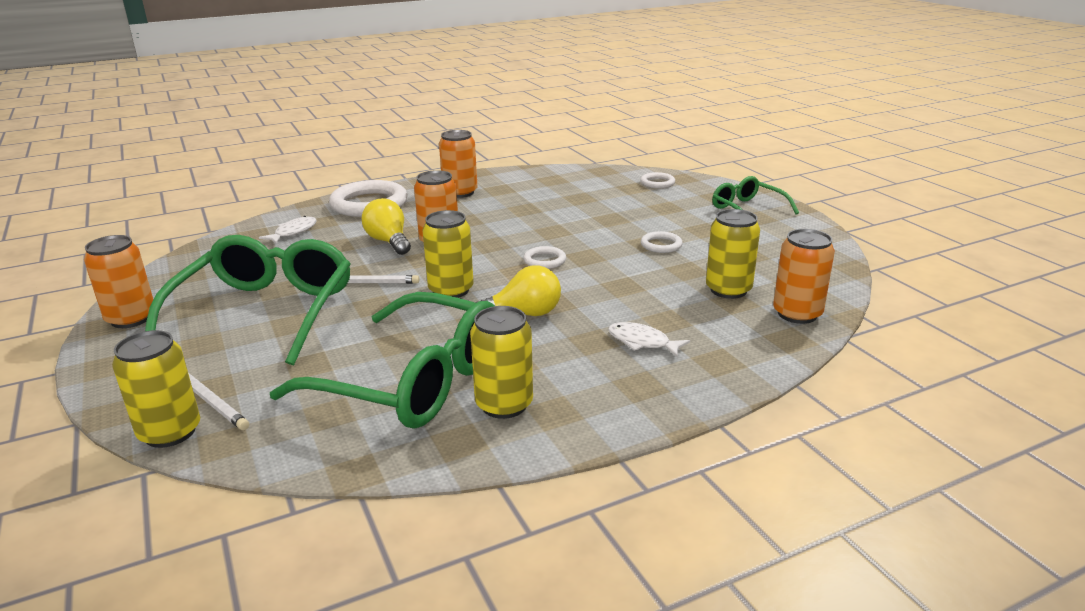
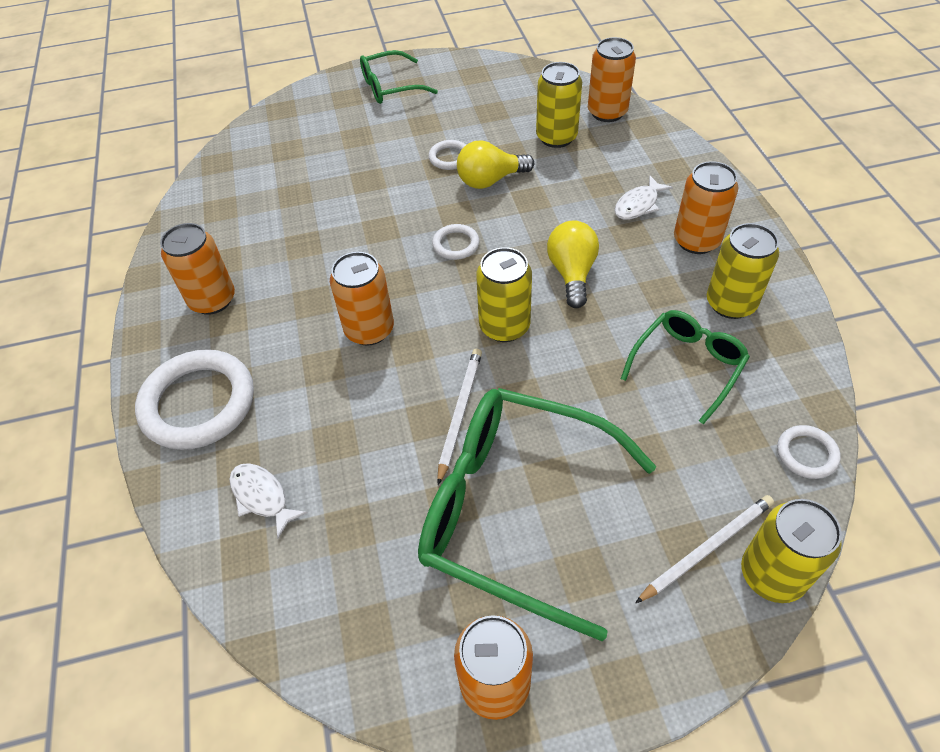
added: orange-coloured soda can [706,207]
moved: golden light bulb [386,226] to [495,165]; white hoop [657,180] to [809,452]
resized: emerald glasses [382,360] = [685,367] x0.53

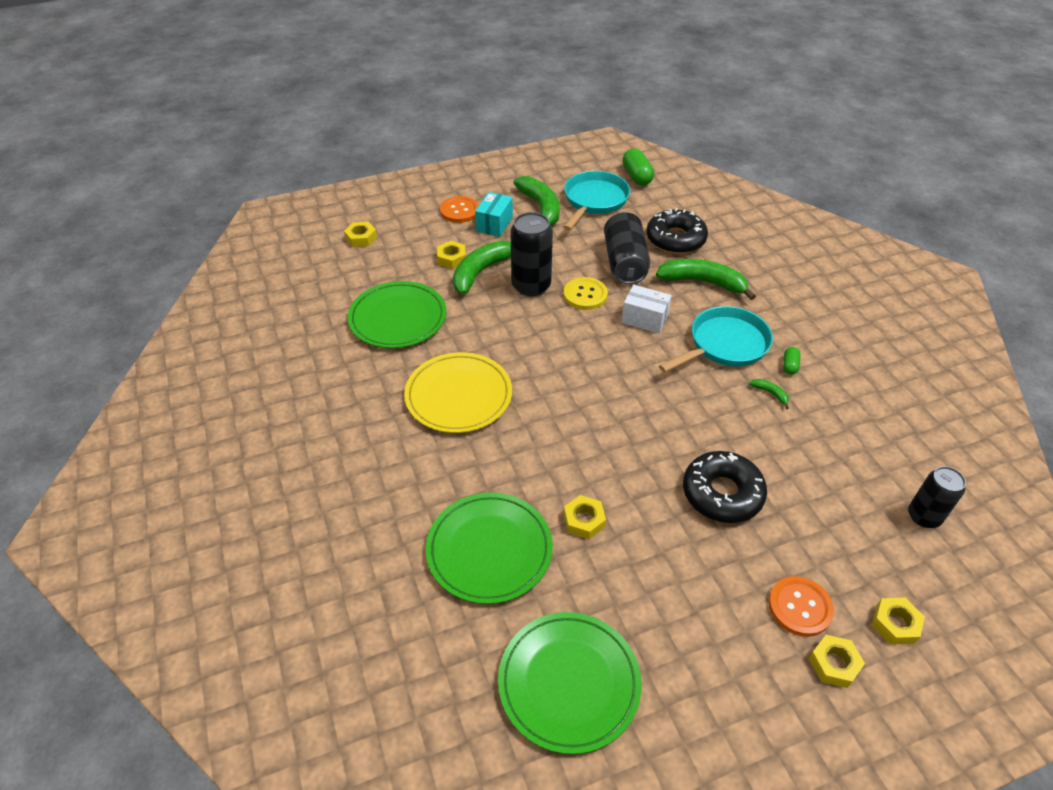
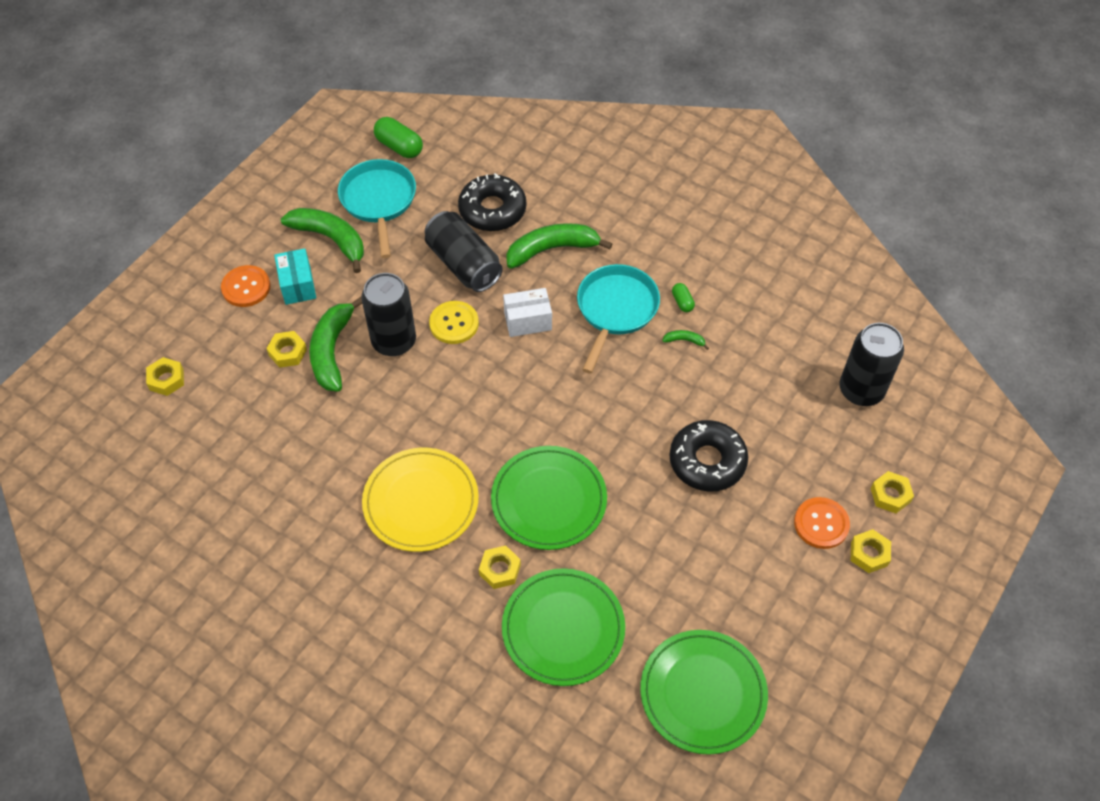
moved: emerald plate [397,314] to [549,498]; golden nut [585,517] to [500,567]
resized: jet-black soda can [937,497] = [871,364] x1.53

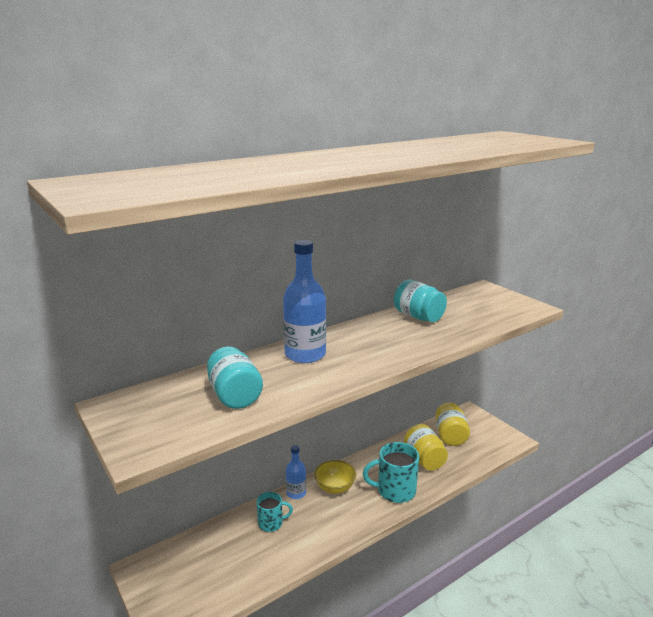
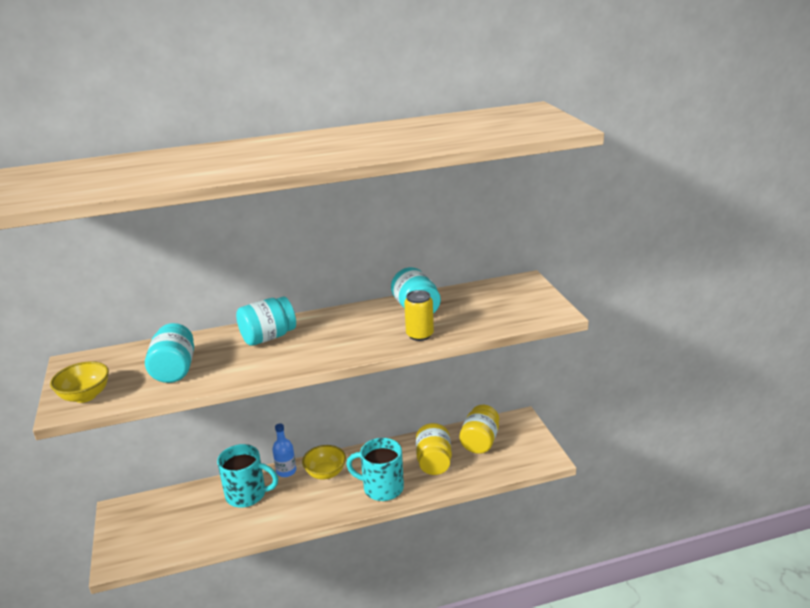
added: golden deep dish [79,382]; golden soda can [419,315]
replaced: royal blue drink bottle [304,301] to aqua jar [266,321]
resized: aqua tea mug [274,512] = [247,475] x1.65

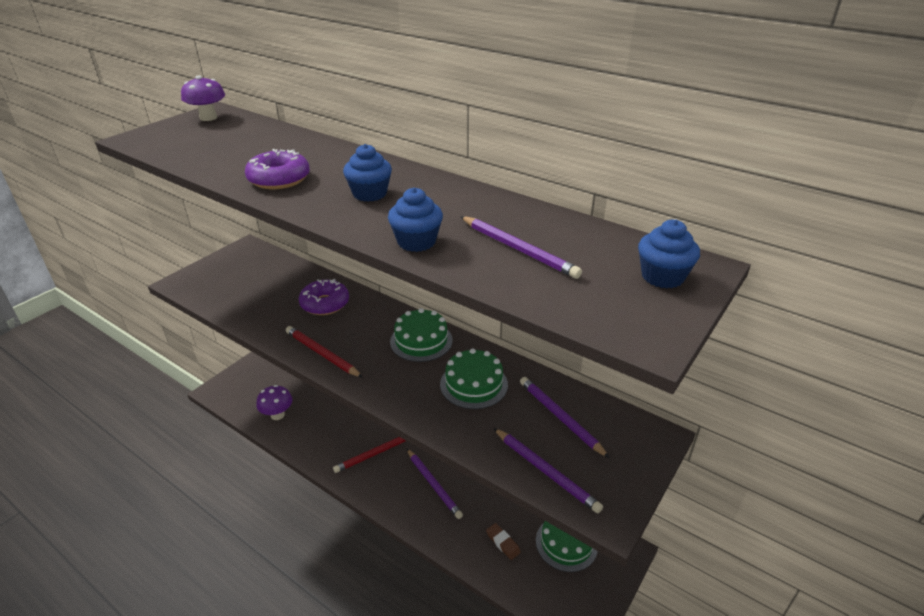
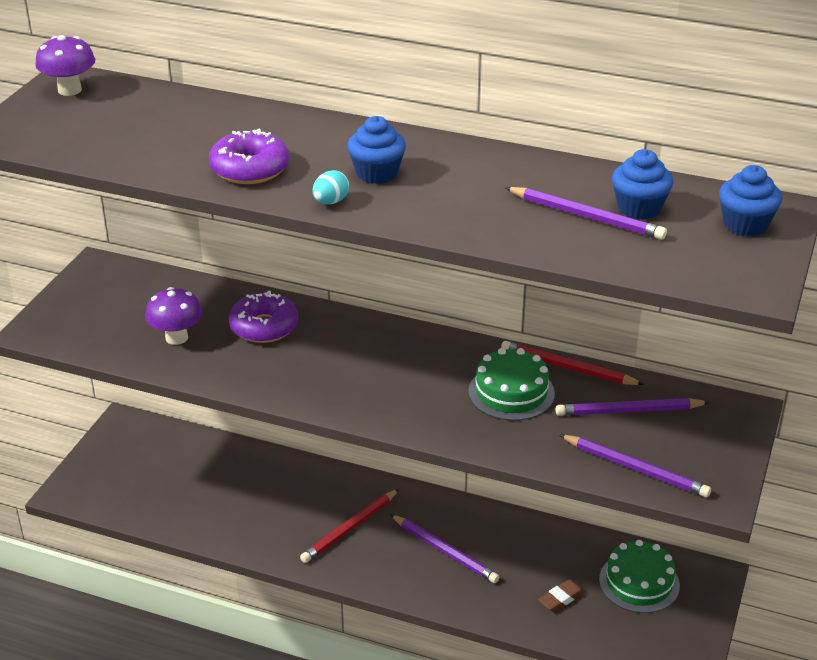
removed: emerald gateau [421,335]
added: aqua toy egg [331,187]
moved: violet mushroom [274,402] to [174,316]; crimson pencil [324,352] to [573,363]; royal blue fairy cake [415,220] to [642,184]
turned: brown gum eraser [503,541] = [561,595] 75 degrees counterclockwise; violet pencil [565,417] = [633,407] 45 degrees counterclockwise

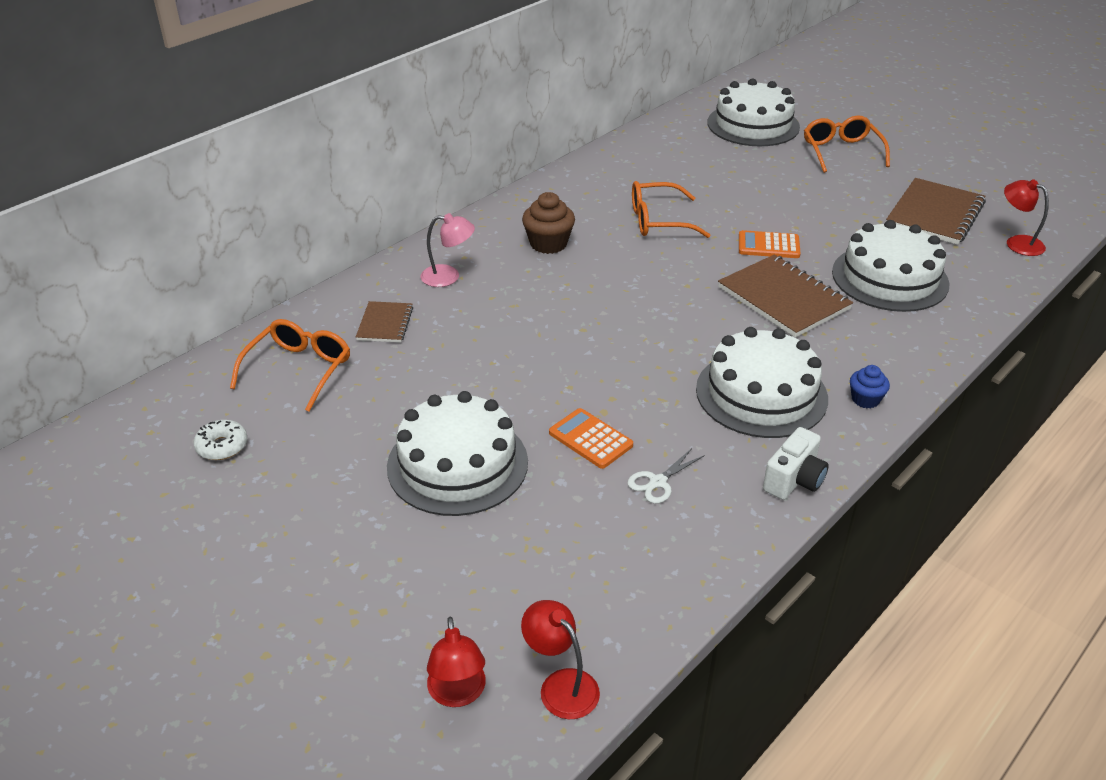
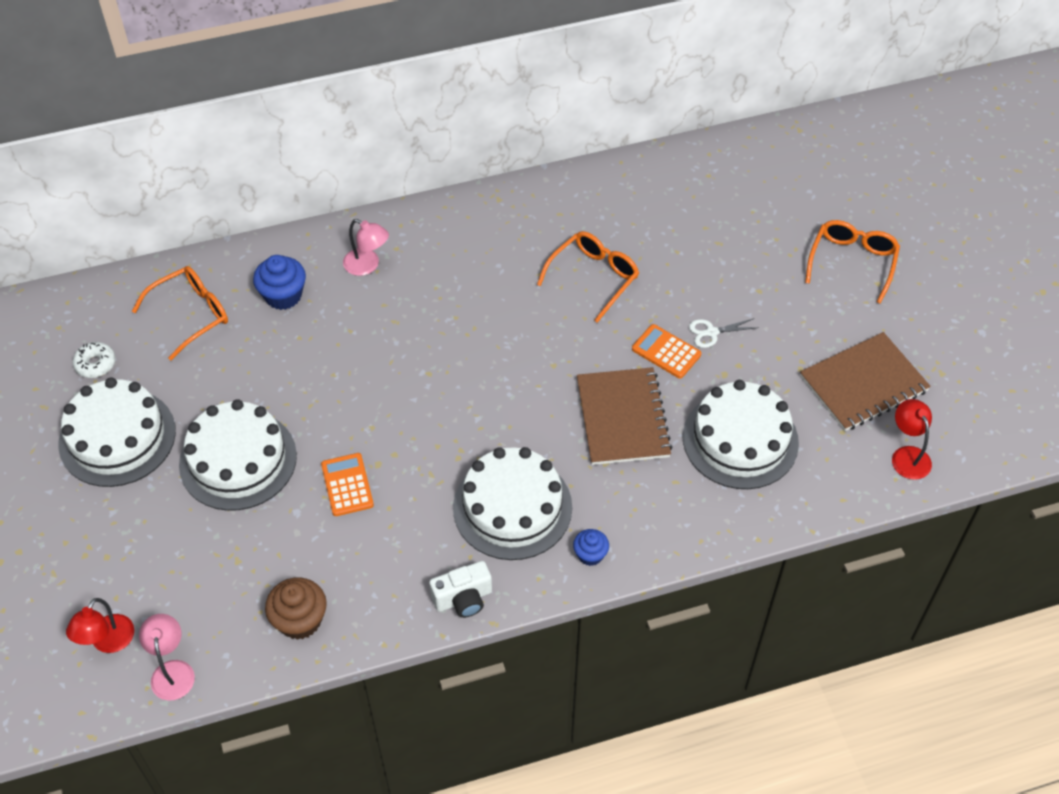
moved: brown fairy cake [548,223] to [296,608]; white scissors [666,476] to [724,333]; white gateau [753,112] to [117,432]
replaced: brown notepad [384,321] to royal blue fairy cake [279,282]
recoloured: crimson desk lamp [560,659] to pink desk lamp [167,657]
turned: orange-coloured glasses [671,209] = [588,277] 105 degrees clockwise

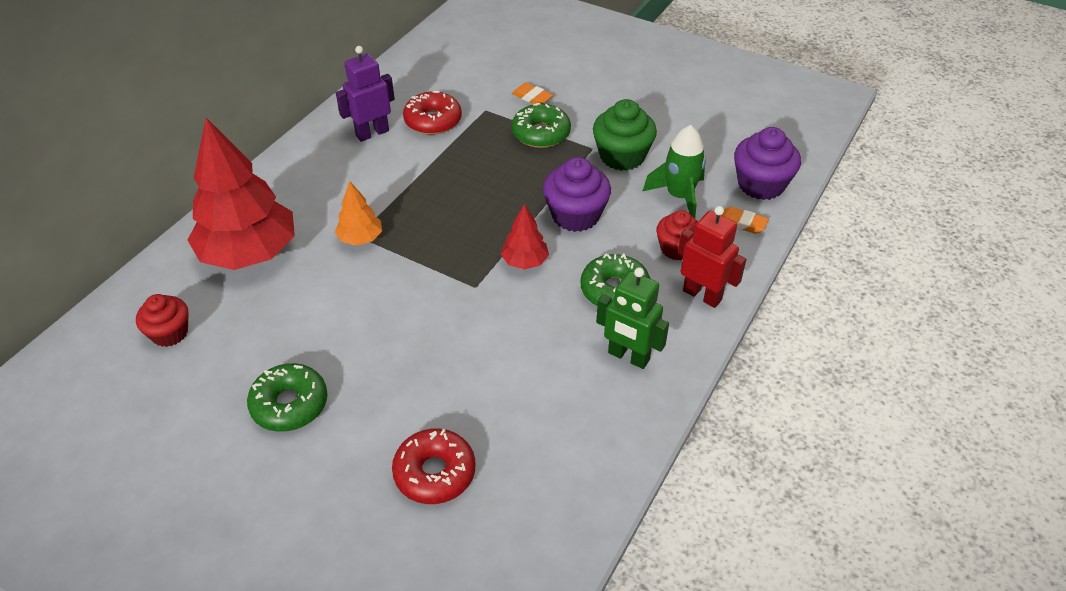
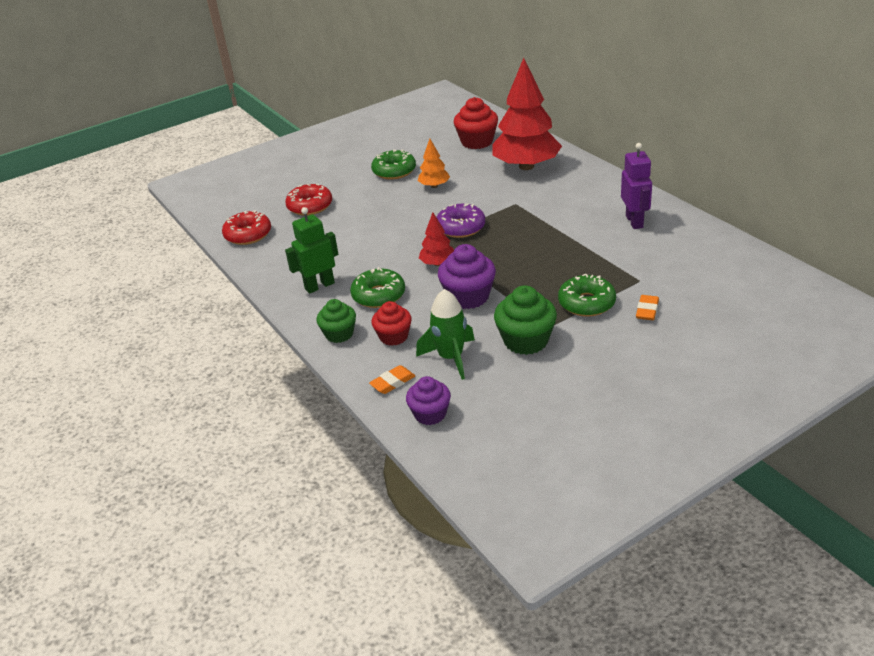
added: violet doughnut [460,221]
moved: orange-coloured toy tree [358,213] to [434,163]; crimson doughnut [432,113] to [246,227]
replaced: crimson robot figure [711,257] to emerald fairy cake [336,321]
turned: orange-coloured gum eraser [532,93] = [647,307] 45 degrees counterclockwise
resized: crimson fairy cake [162,320] = [476,123] x1.50; violet fairy cake [767,163] = [428,400] x0.67

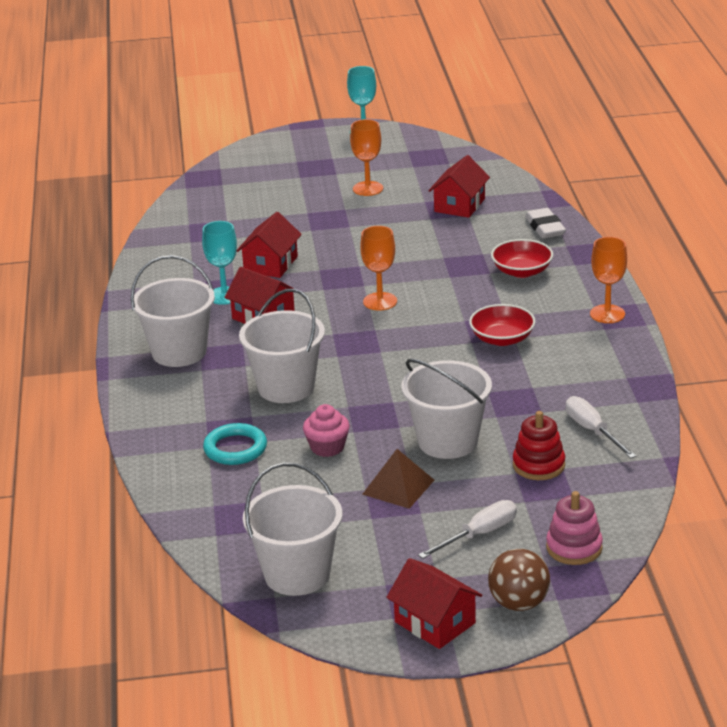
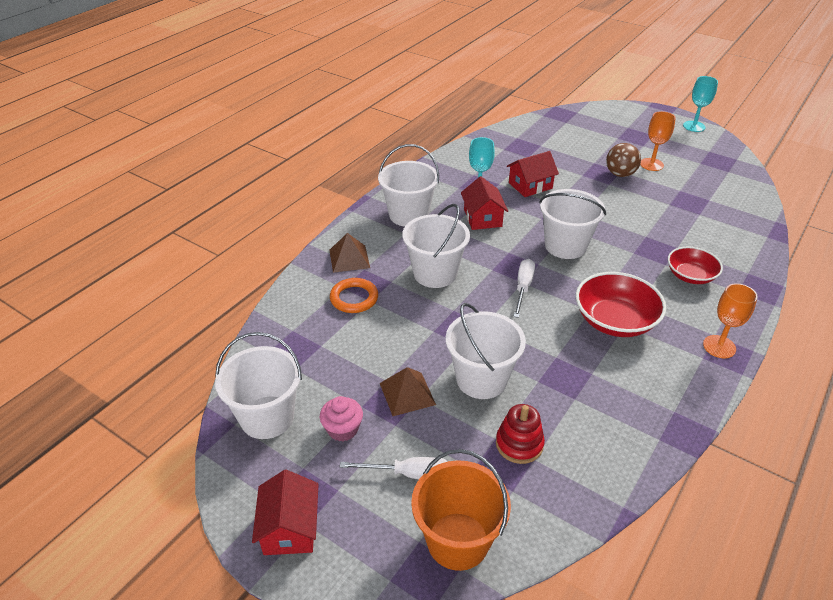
removed: crimson house [459,186]; white gum eraser [545,223]
added: brown solid pyramid [349,253]
moved: pink fairy cake [326,430] to [341,418]; brown play ball [519,580] to [623,160]; white hand screwdriver [601,427] to [524,288]
replaced: orange-coloured wine glass [378,268] to white bucket [572,224]; pink ring stacker [574,528] to orange-coloured bucket [461,510]
recoloured: aqua hoop [235,444] to orange-coloured hoop [354,295]
resized: crimson deep dish [502,325] = [621,304] x1.54

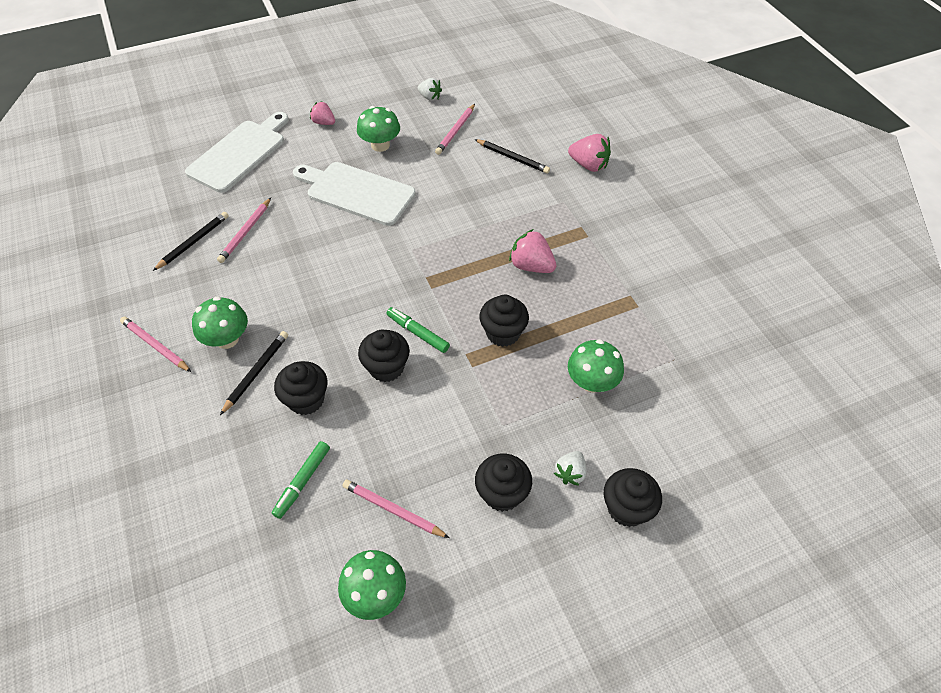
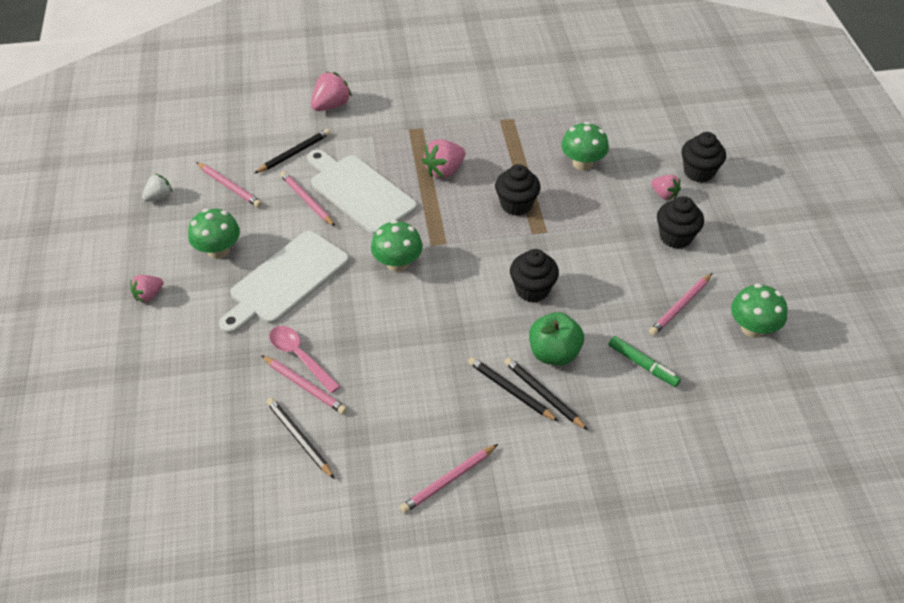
removed: emerald marker pen [418,330]
added: pink teaspoon [304,359]; pink pencil [307,199]; jet-black pencil [546,393]
moved: white cutting board [237,152] to [362,192]; emerald mushroom [220,322] to [397,246]
replaced: jet-black fairy cake [300,388] to emerald toy apple [556,339]
recoloured: white strawberry [570,468] to pink strawberry [666,187]

